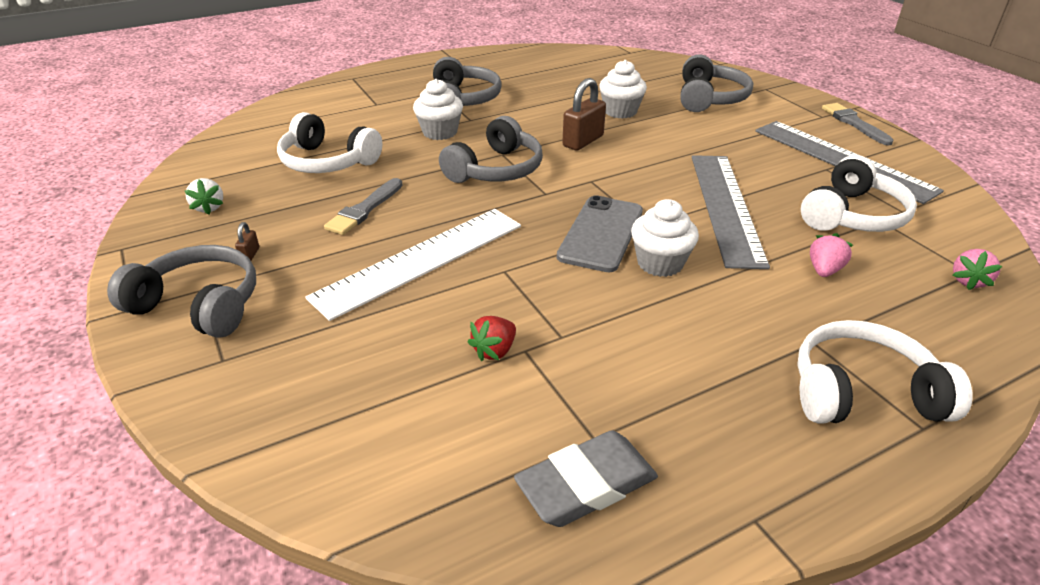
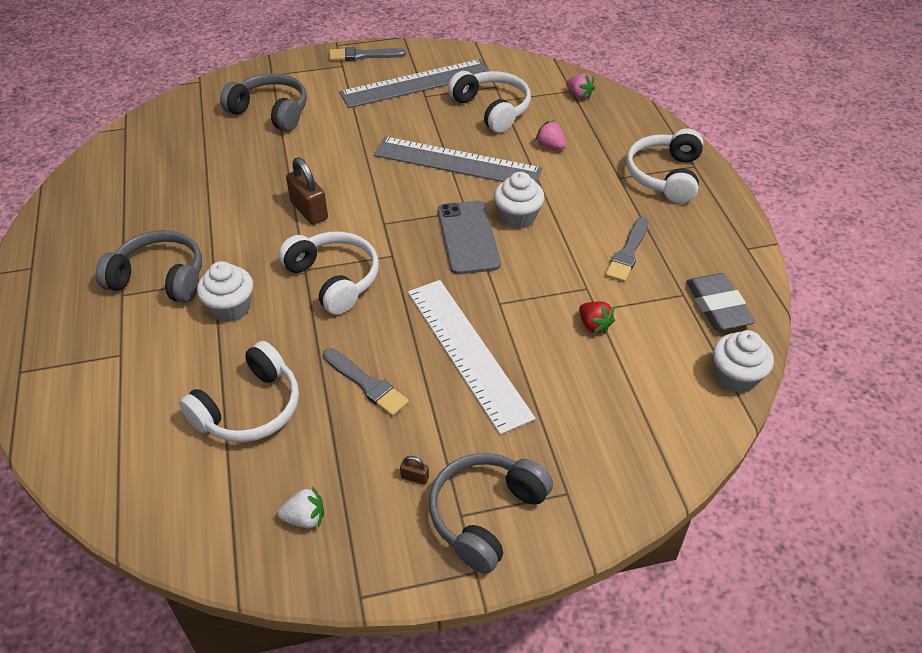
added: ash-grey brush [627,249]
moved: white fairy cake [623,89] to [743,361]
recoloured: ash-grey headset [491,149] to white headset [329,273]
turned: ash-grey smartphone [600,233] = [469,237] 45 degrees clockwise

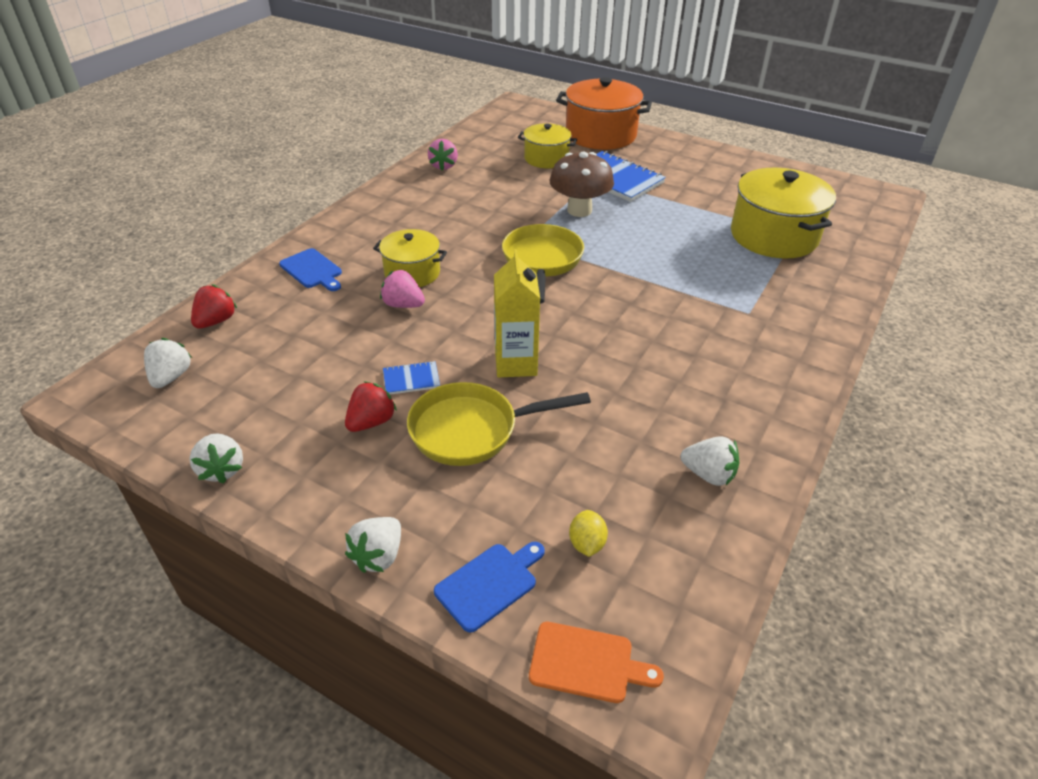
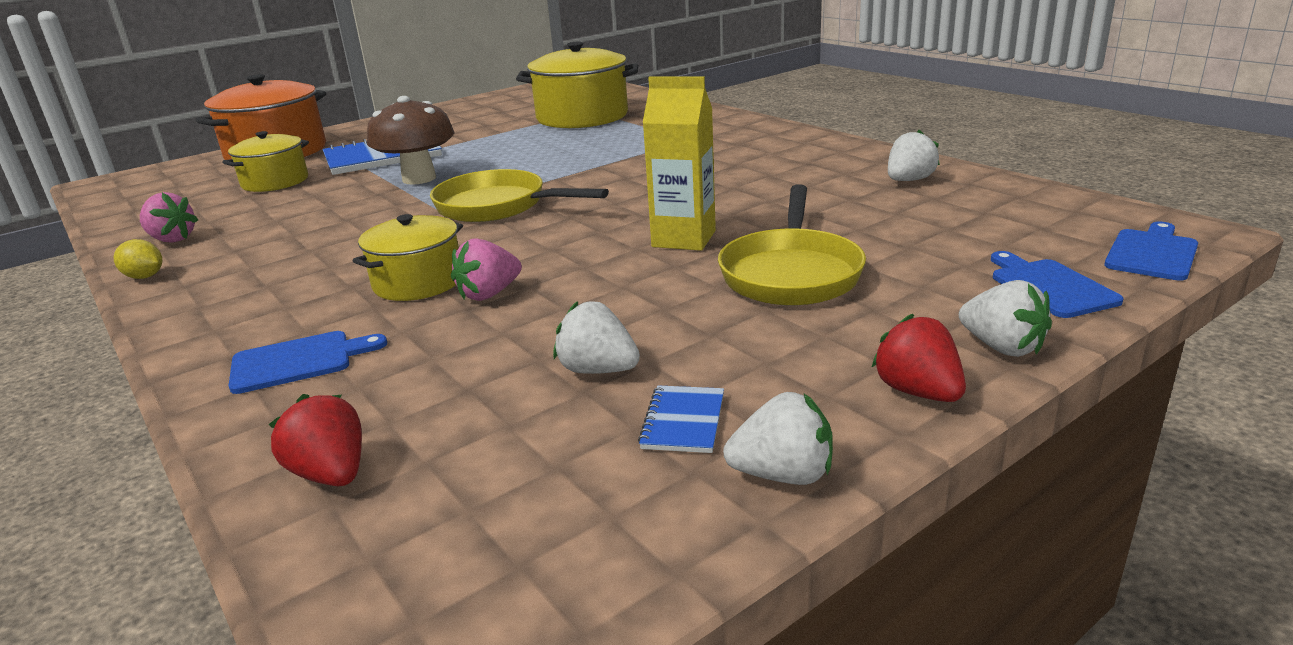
moved: white strawberry [168,363] to [596,337]; crimson strawberry [371,406] to [918,358]; royal blue notepad [411,378] to [681,419]; golden citrus fruit [588,533] to [138,259]
recoloured: orange-coloured cutting board [596,662] to royal blue cutting board [1151,251]

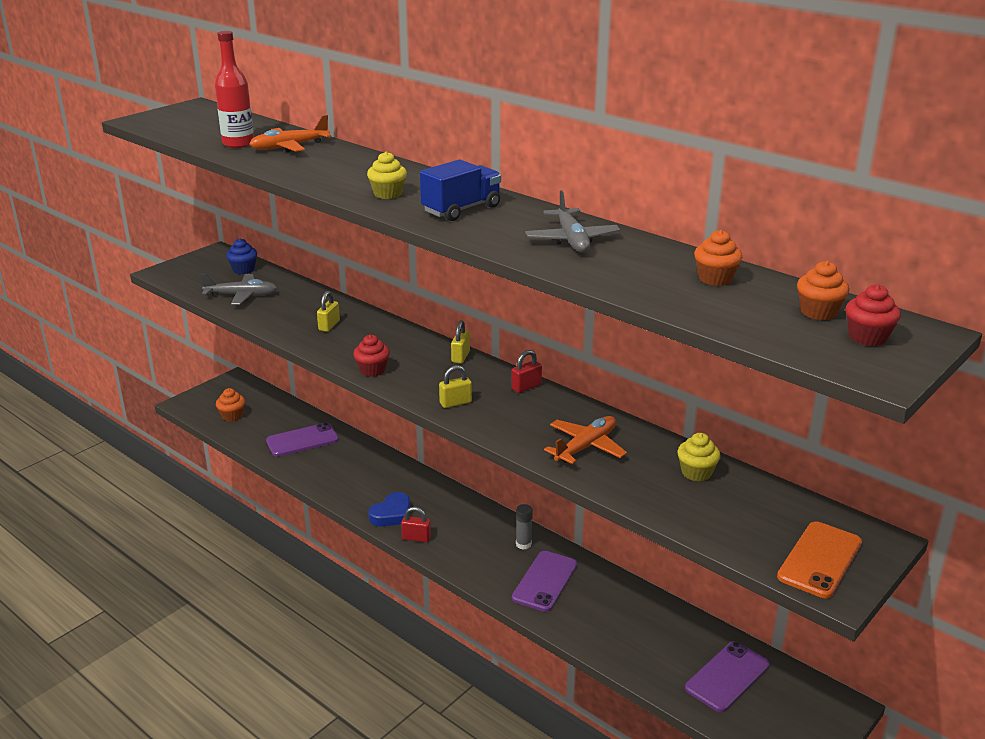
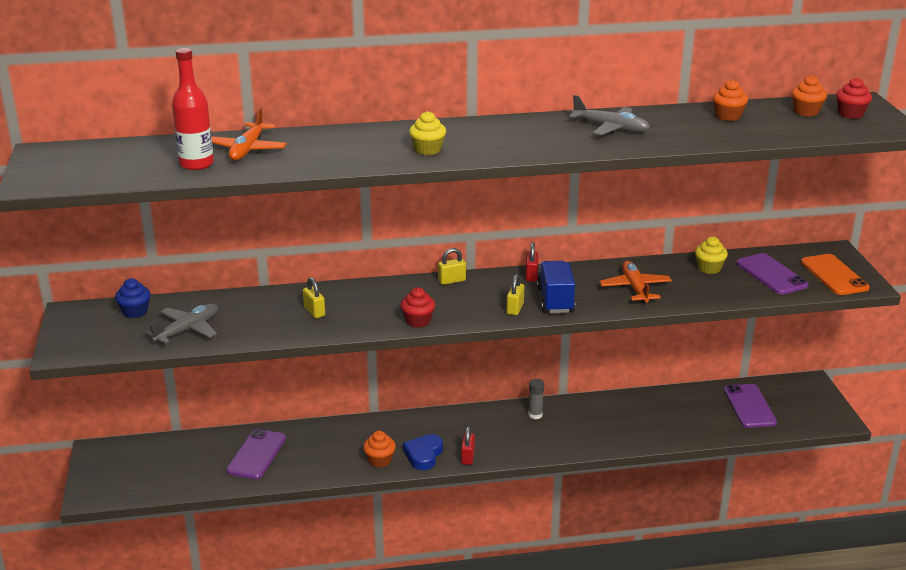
moved: orange-coloured fairy cake [230,405] to [379,449]; royal blue lorry [460,190] to [556,287]; violet smartphone [544,581] to [773,274]
turned: royal blue heart [389,509] = [423,452] 150 degrees counterclockwise; crimson lock [416,524] = [468,445] 45 degrees counterclockwise; golden lock [460,341] = [452,266] 75 degrees counterclockwise

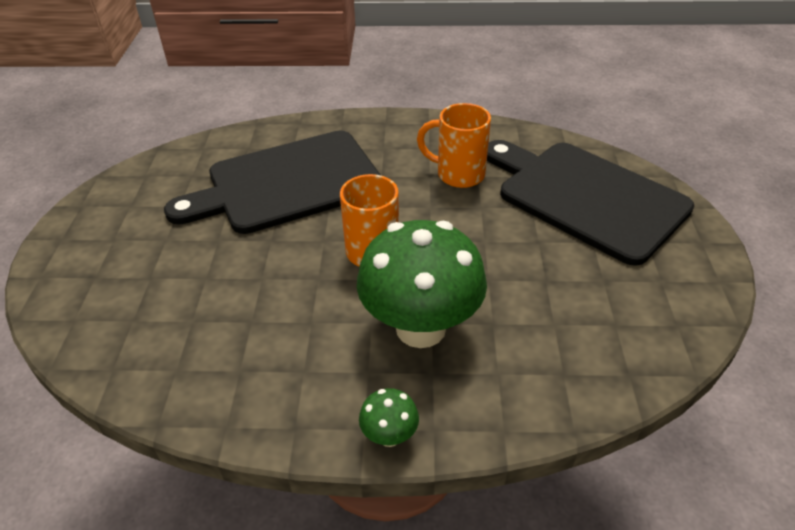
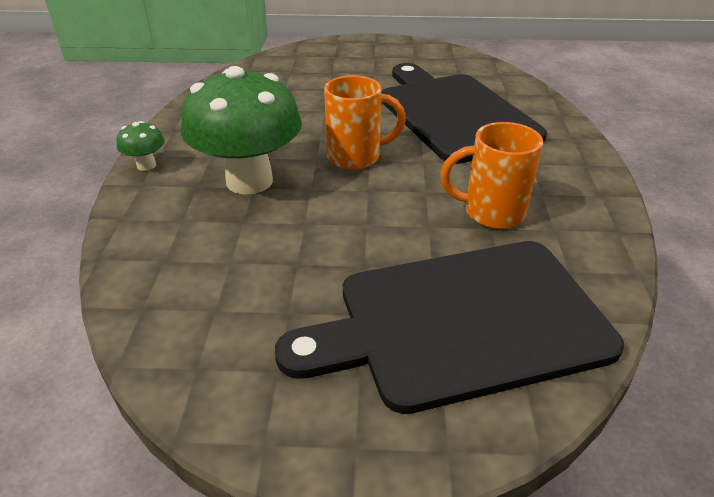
turned: orange-coloured tea mug [454,145] = [491,175] 105 degrees counterclockwise; jet-black cutting board [590,203] = [449,327] 150 degrees counterclockwise

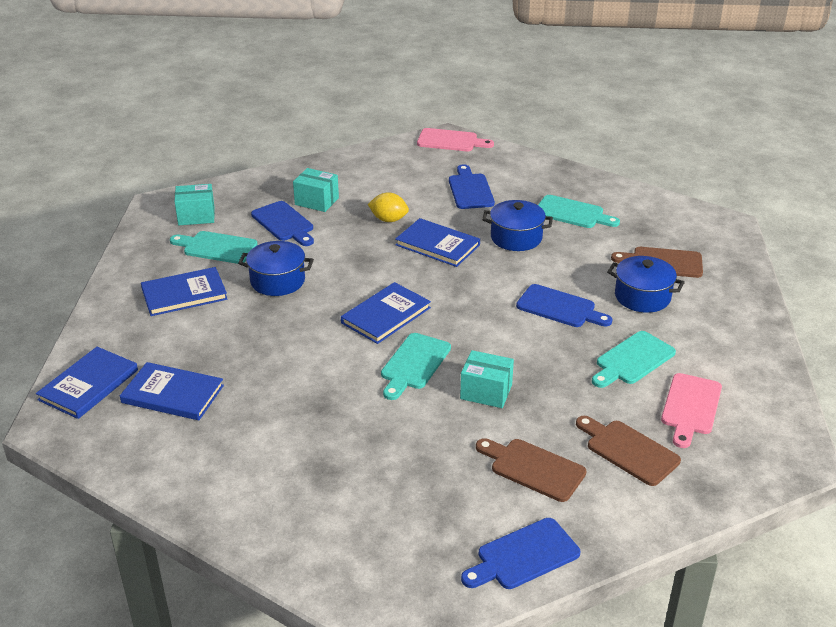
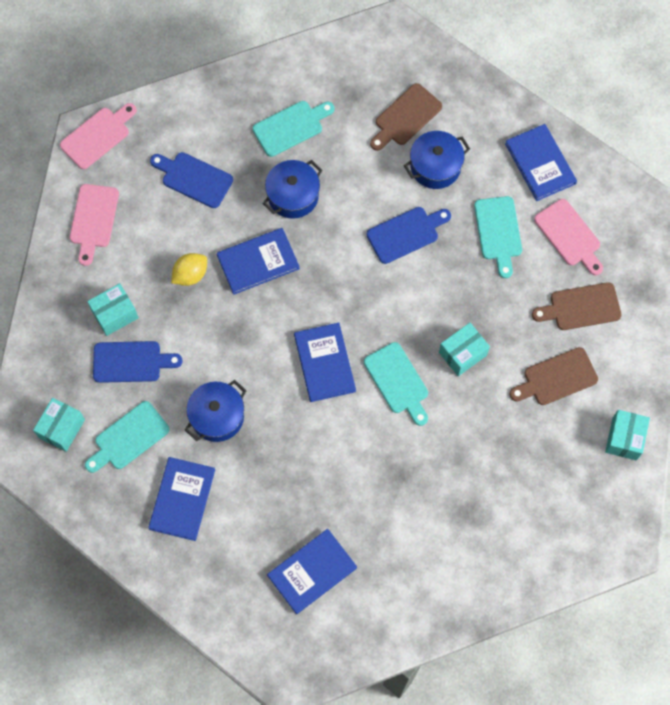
added: pink cutting board [94,225]
moved: royal blue hardback [87,383] to [541,162]
replaced: royal blue cutting board [520,553] to aqua parcel [627,435]

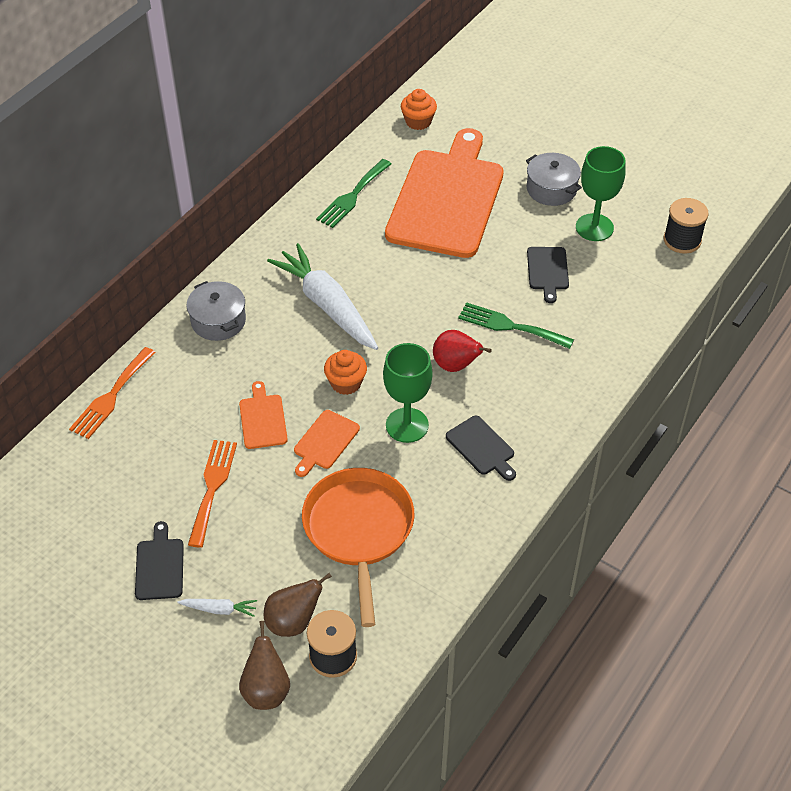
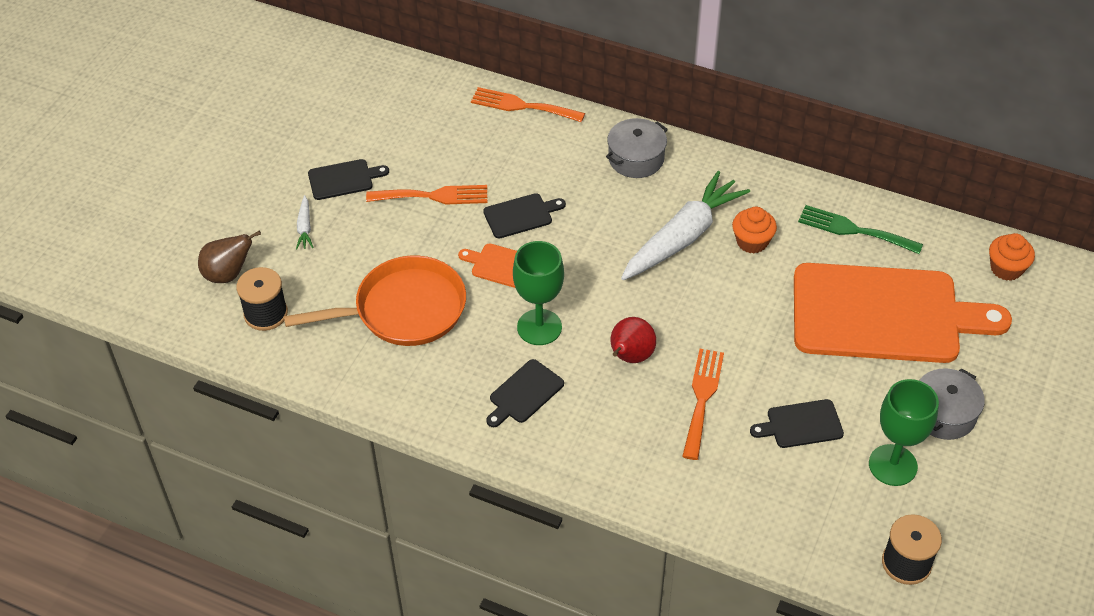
removed: brown pear [298,605]
moved: orange-coloured fairy cake [345,372] to [754,230]
recoloured: orange-coloured cutting board [263,415] to jet-black cutting board [524,215]; emerald fork [516,325] to orange-coloured fork [703,404]

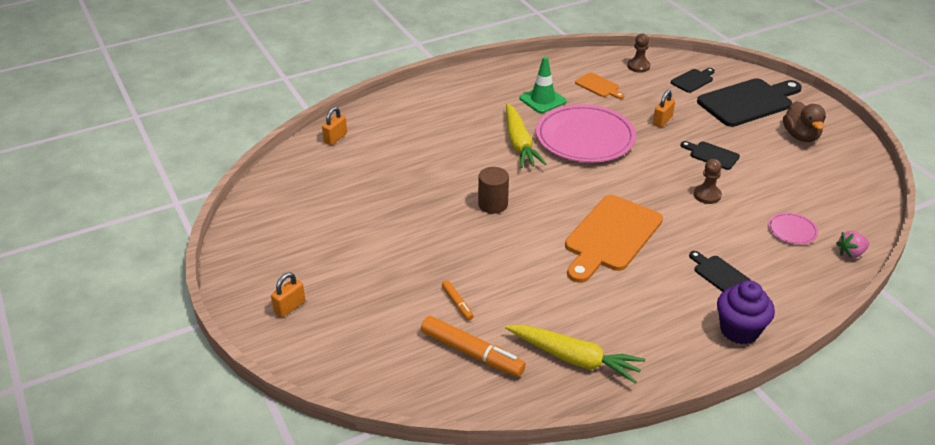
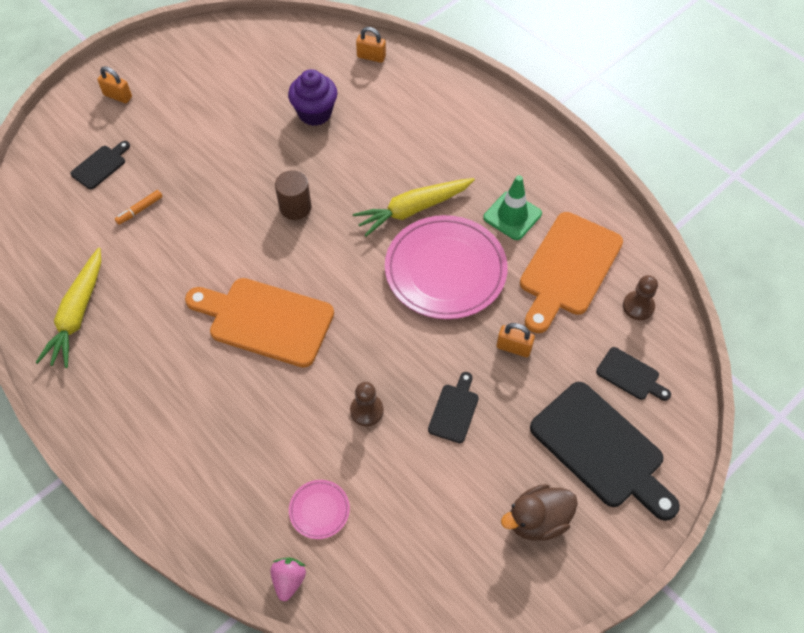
removed: orange-coloured marker pen [473,346]
moved: jet-black cutting board [720,271] to [100,165]; violet fairy cake [746,312] to [312,97]
turned: pink strawberry [852,245] = [288,579] 45 degrees clockwise
resized: orange-coloured cutting board [599,85] = [571,272] x2.07

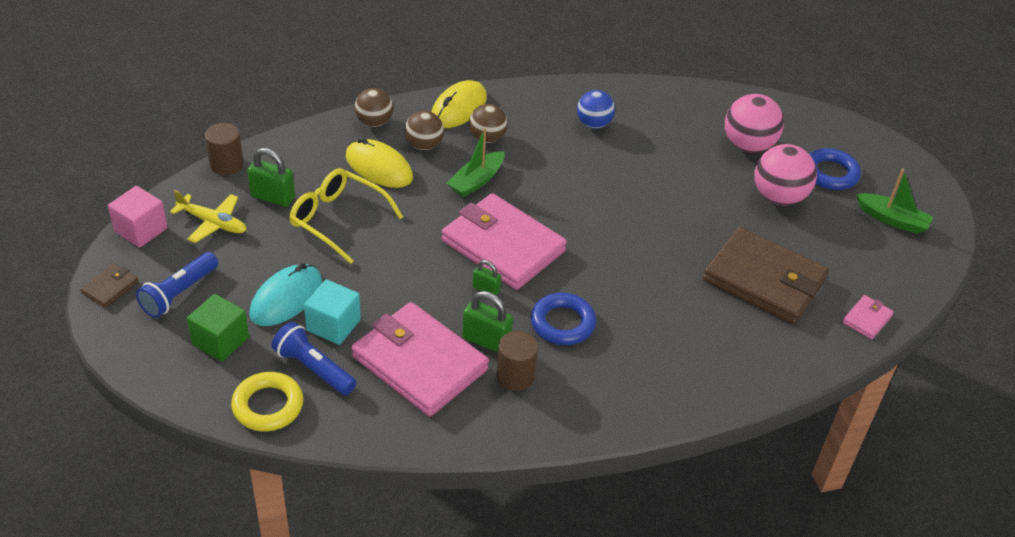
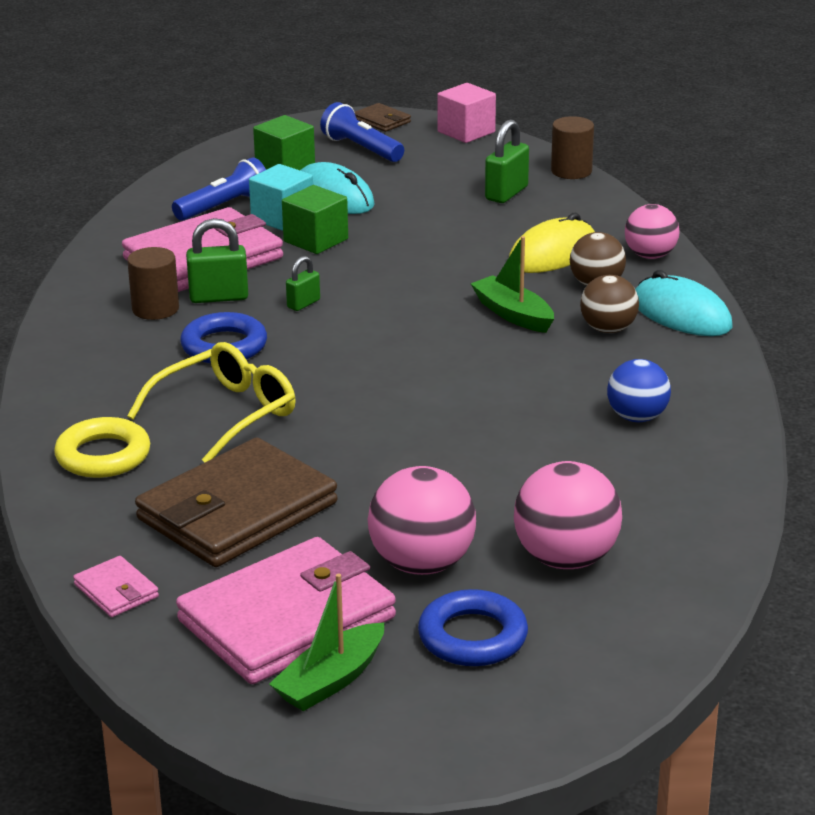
removed: golden aeroplane [208,216]
added: emerald solid cube [315,219]
moved: golden hoop [267,401] to [102,447]; golden glasses [346,216] to [211,402]; pink card wallet [504,241] to [286,610]
recoloured: brown play ball [374,107] to pink play ball [652,231]; golden PC mouse [459,104] to aqua PC mouse [683,303]
turned: emerald lock [487,322] = [217,260] 45 degrees clockwise

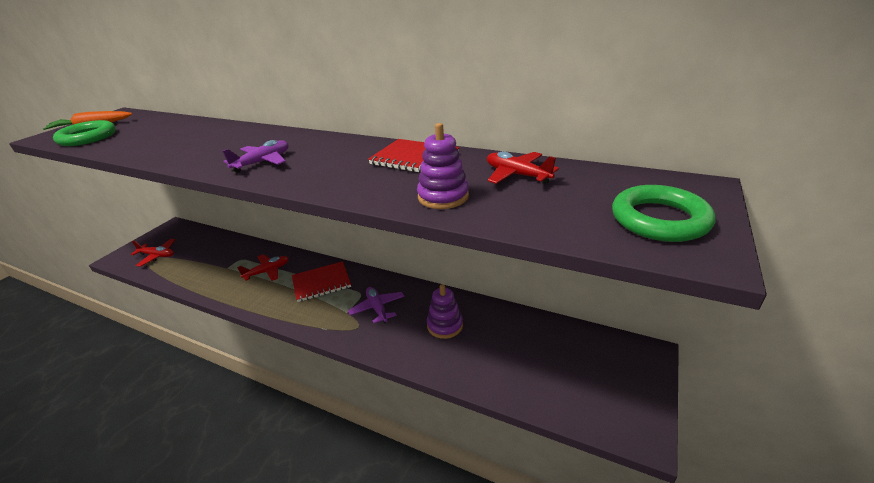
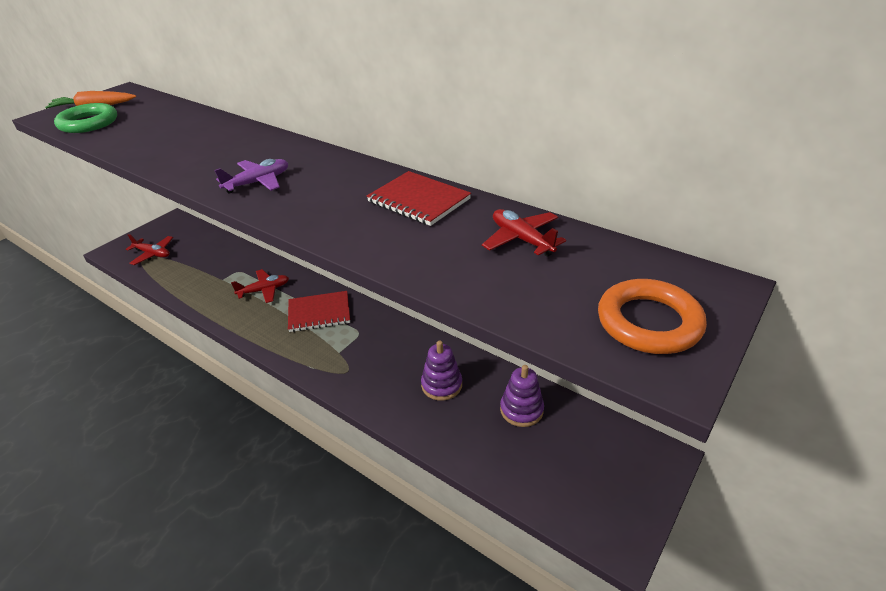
removed: violet aeroplane [376,305]
moved: violet ring stacker [443,166] to [522,396]
recoloured: emerald hoop [663,213] to orange-coloured hoop [652,316]

